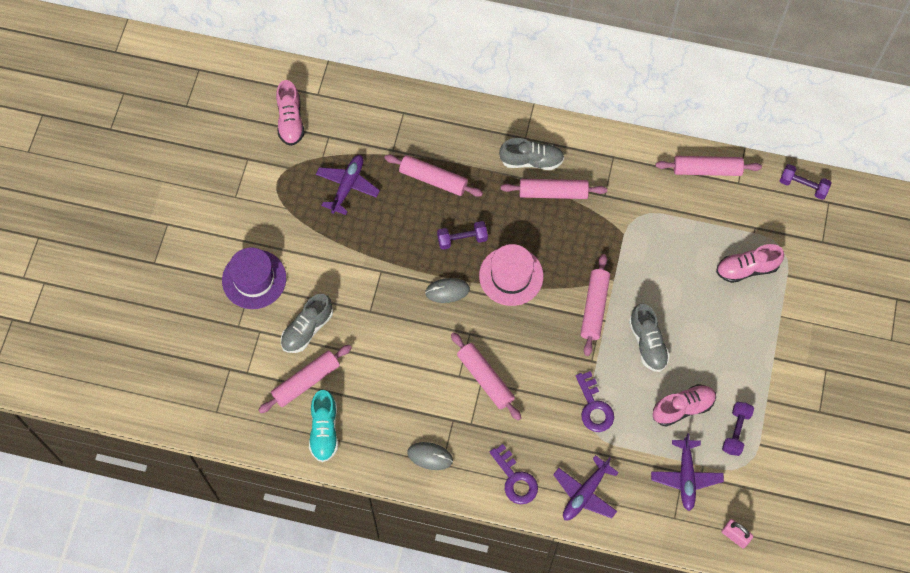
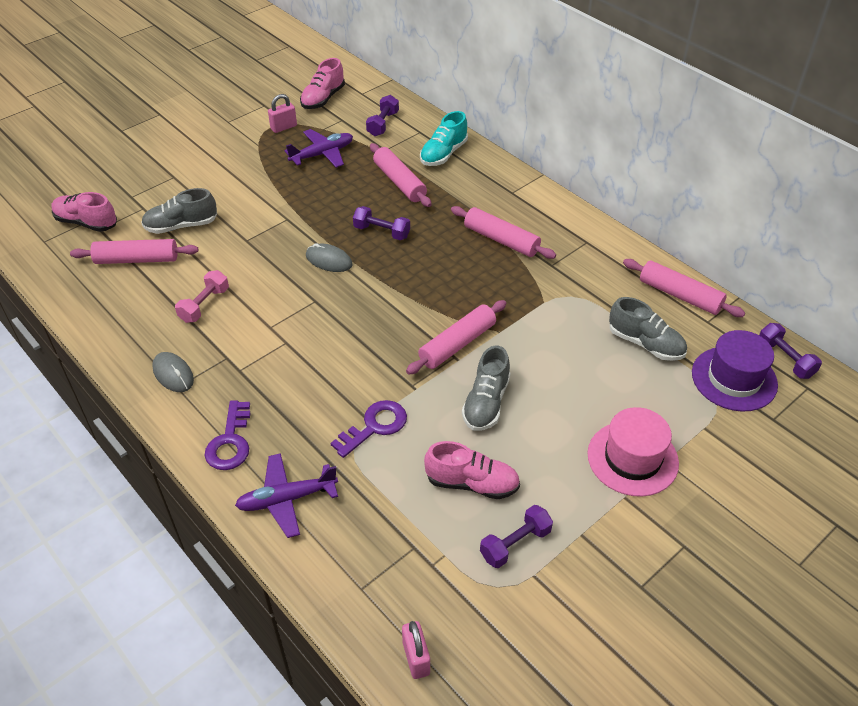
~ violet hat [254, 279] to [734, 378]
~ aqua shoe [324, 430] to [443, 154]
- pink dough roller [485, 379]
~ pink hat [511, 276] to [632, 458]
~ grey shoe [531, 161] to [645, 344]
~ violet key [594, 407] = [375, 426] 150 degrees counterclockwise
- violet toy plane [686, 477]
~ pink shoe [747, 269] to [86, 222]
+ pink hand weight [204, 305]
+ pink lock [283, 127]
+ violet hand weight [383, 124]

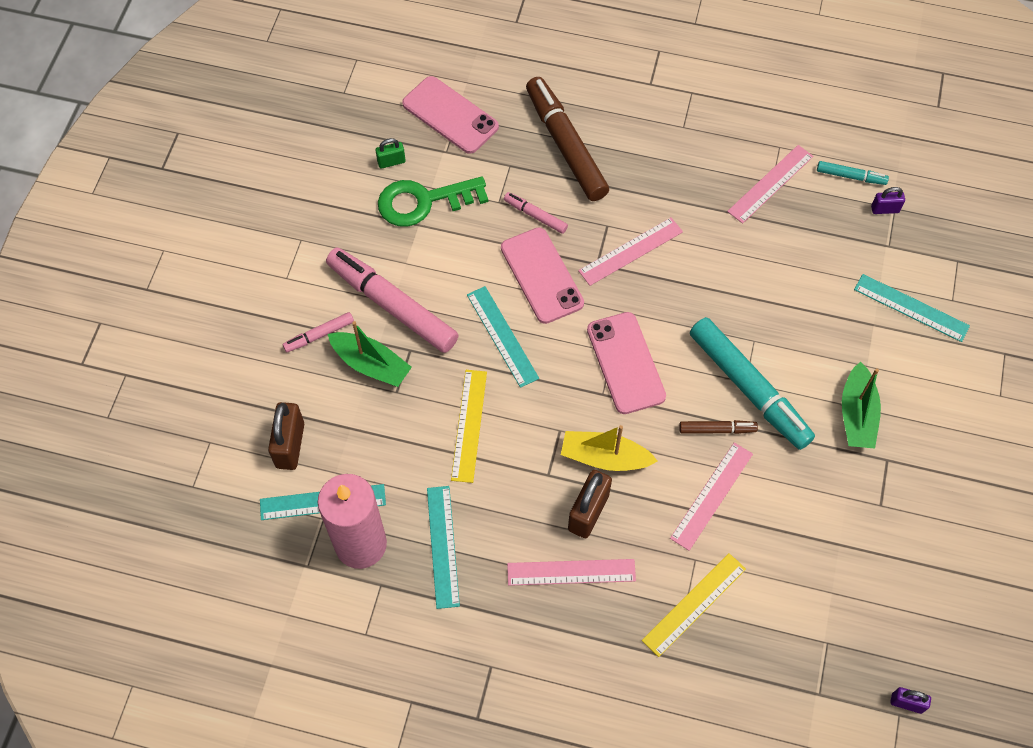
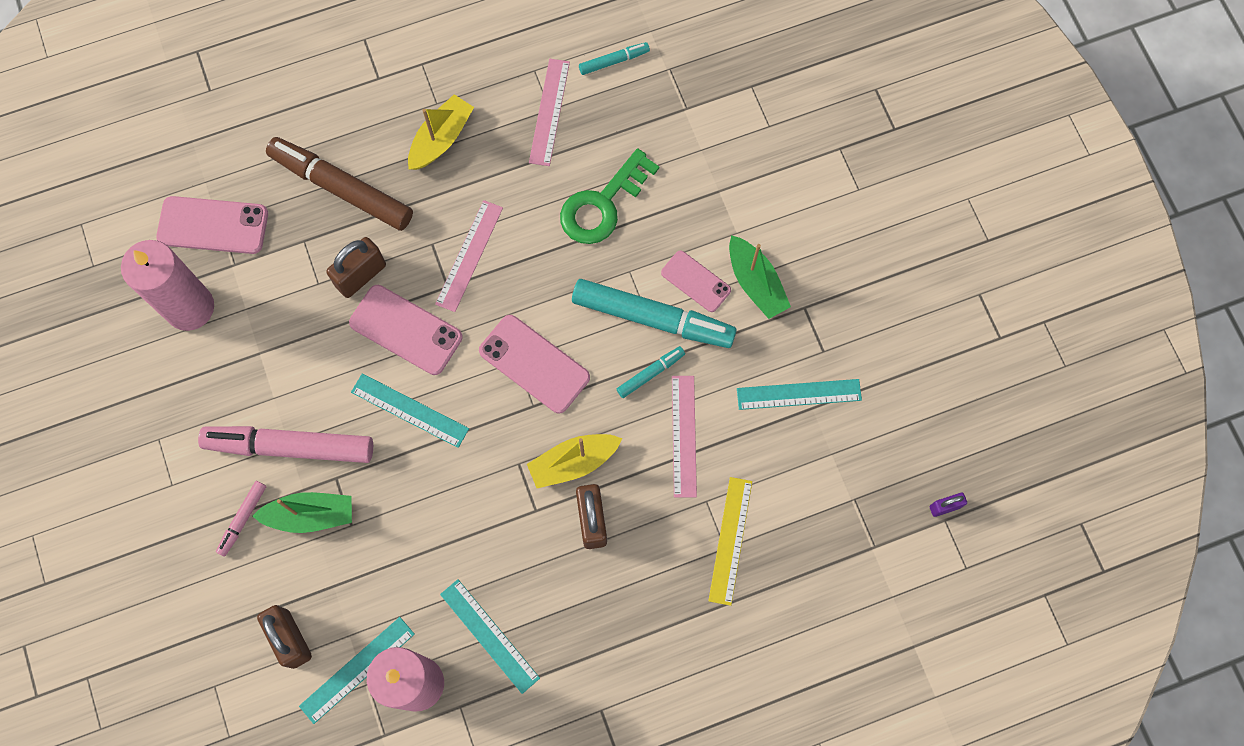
~ emerald lock [391, 162] to pink wax candle [190, 307]
~ emerald key [424, 202] to [603, 204]
- yellow measuring stick [469, 425]
~ pink marker [535, 216] to russet lock [361, 275]
- pink measuring stick [571, 572]
~ russet marker [717, 429] to aqua marker [650, 373]
~ aqua measuring stick [911, 307] to [799, 394]
- violet lock [885, 209]
+ yellow toy boat [441, 139]
+ pink phone [695, 281]

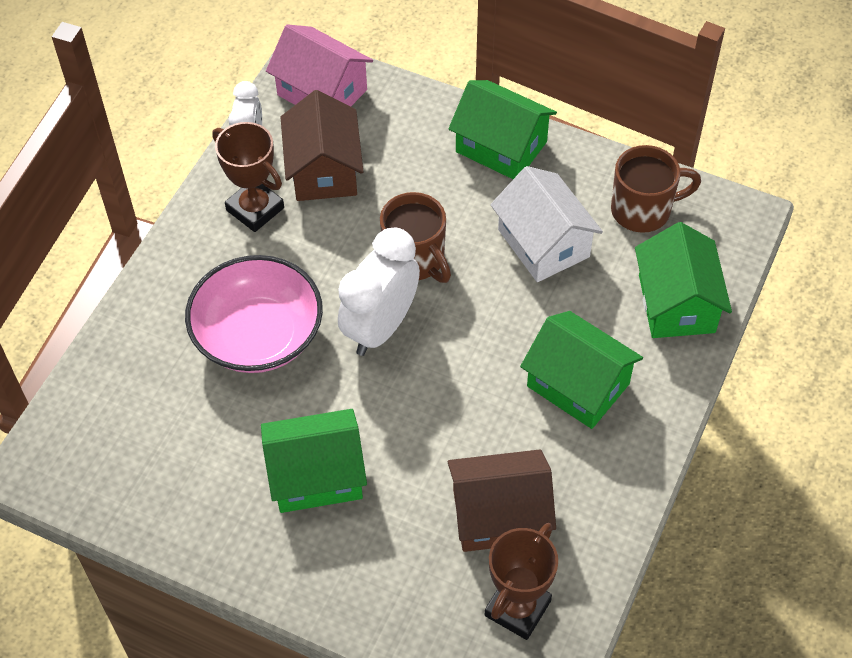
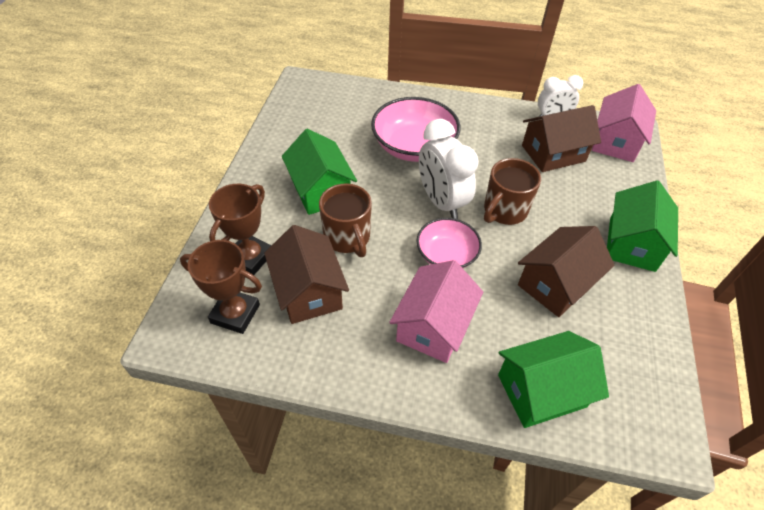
~ russet prize cup [255, 209] to [250, 257]
~ snow-white clock [380, 327] = [441, 202] 135 degrees counterclockwise
~ snow-white house [543, 243] to russet house [556, 284]
~ emerald house [578, 385] to pink house [433, 326]
~ russet coffee mug [643, 210] to [347, 238]
+ pink bowl [446, 255]

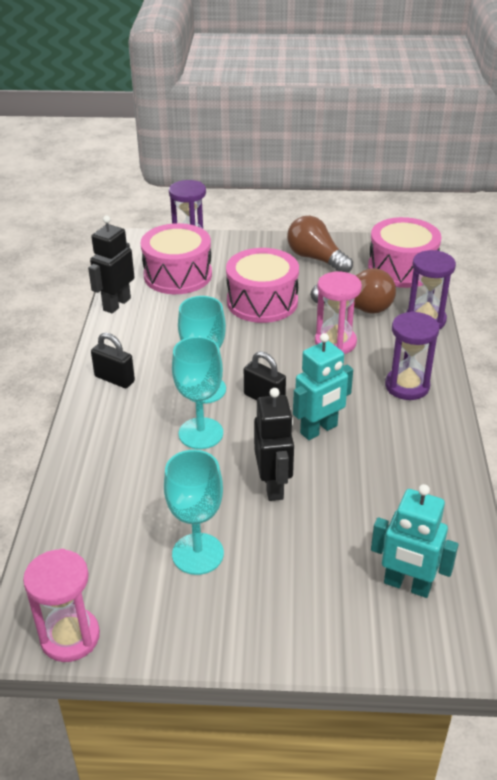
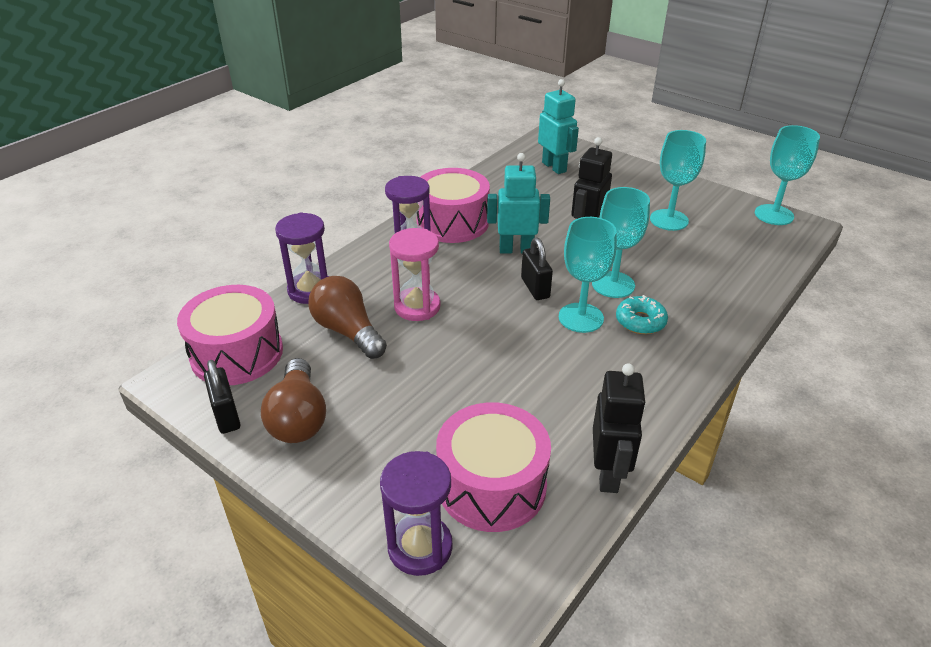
~ pink hourglass [70, 637] to aqua chalice [774, 215]
~ ebony toy robot [116, 304] = [608, 474] 60 degrees counterclockwise
~ ebony lock [114, 379] to [226, 415]
~ pink snare drum [262, 302] to [452, 222]
+ aqua glazed donut [640, 321]

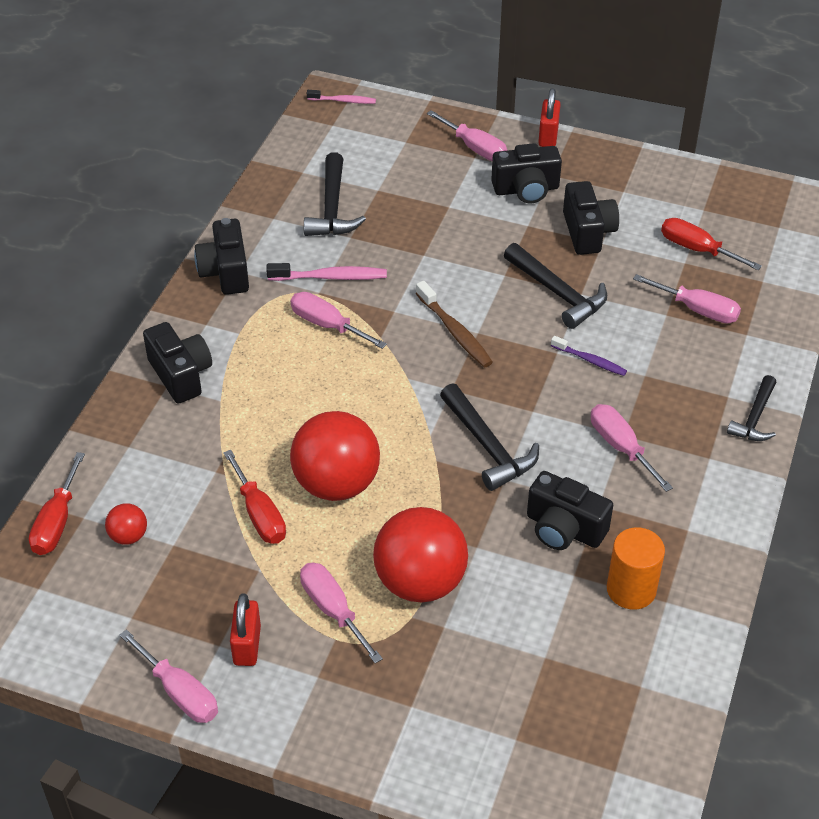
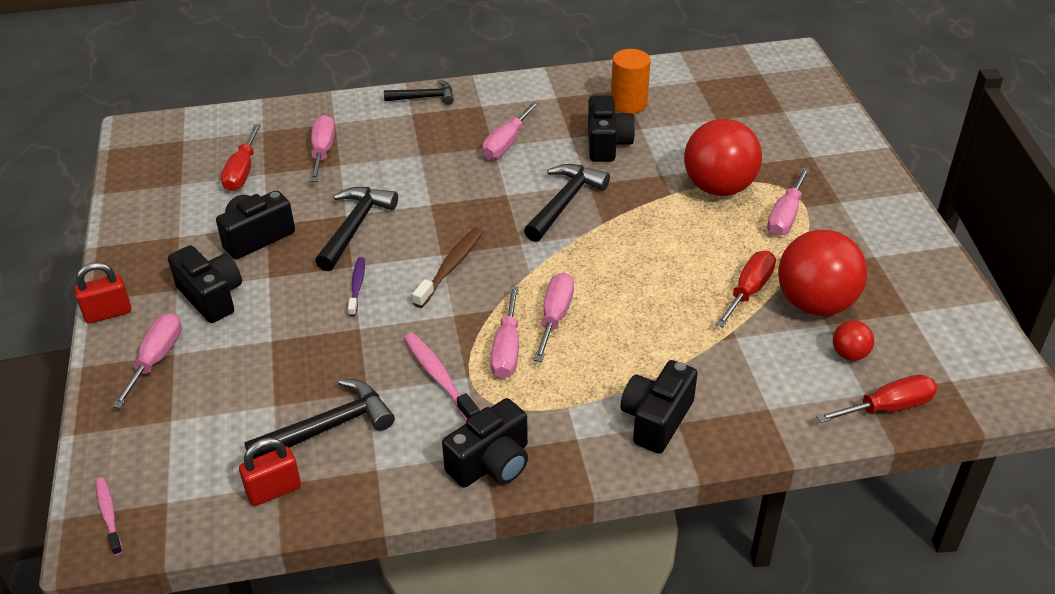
~ pink hand screwdriver [180, 692] to [555, 317]
~ crimson lock [247, 645] to [274, 490]
~ crimson play ball [336, 484] to [815, 303]
~ violet dental brush [590, 360] to [357, 286]

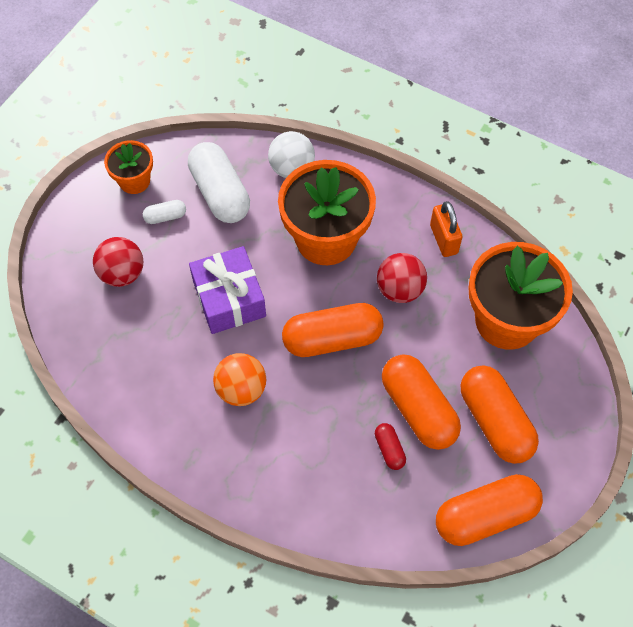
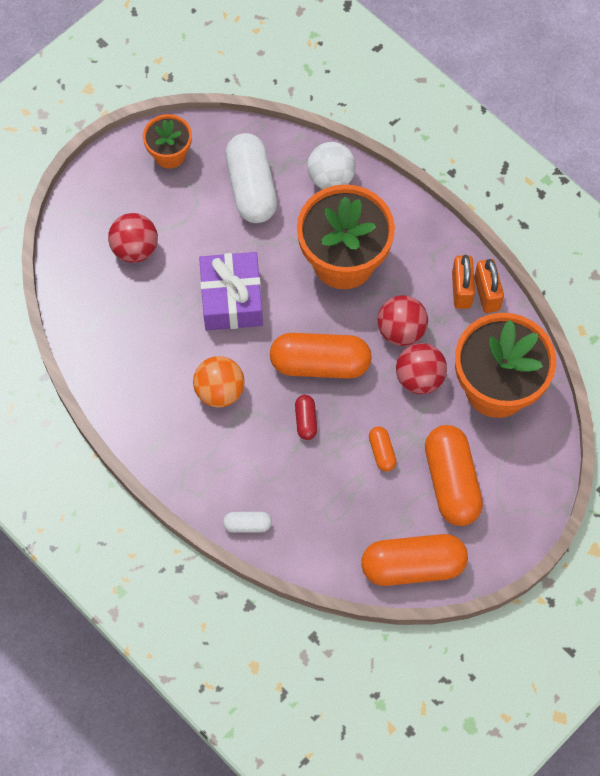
~ snow-white pill [165, 217] to [247, 525]
~ crimson pill [389, 449] to [306, 420]
~ orange pill [418, 409] = [382, 452] x0.46
+ crimson play ball [419, 378]
+ orange lock [486, 294]

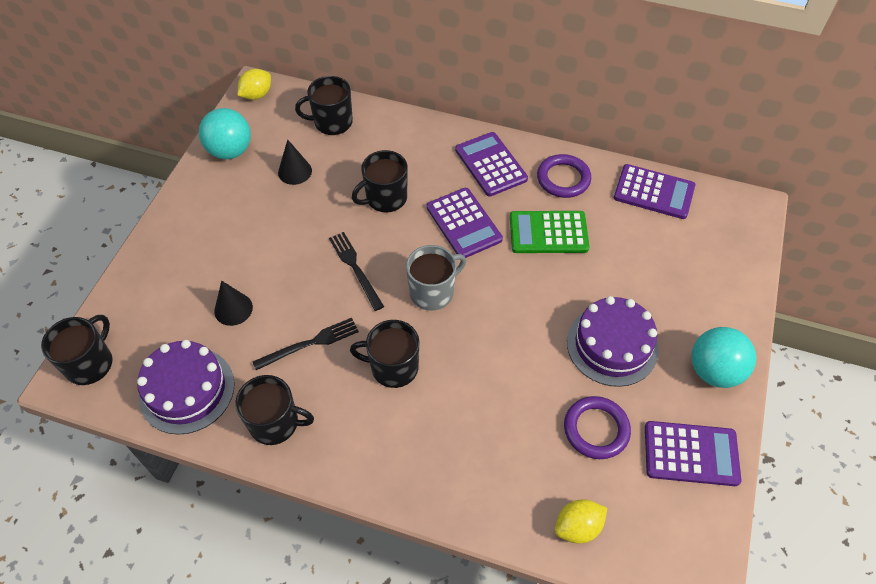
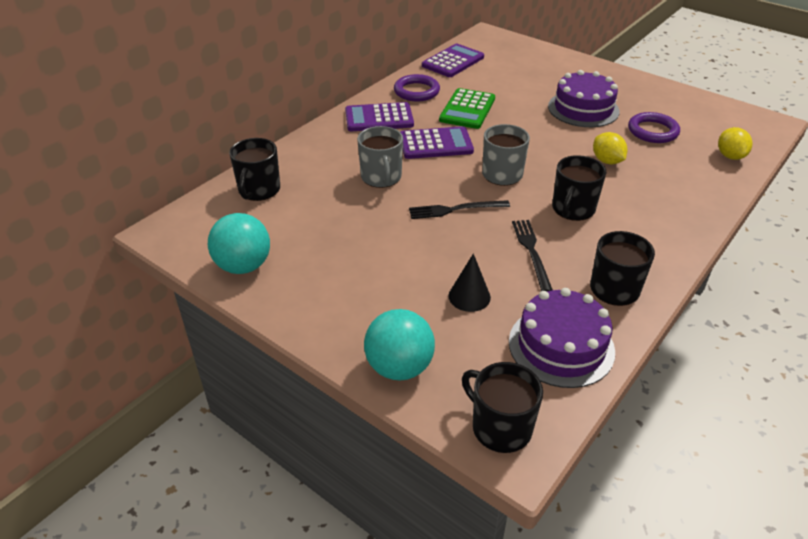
~ yellow toy lemon [257, 95] to [607, 161]
- ebony solid cone [295, 171]
~ ebony coffee mug [385, 198] to grey coffee mug [381, 177]
- violet adding machine [691, 454]
~ aqua play ball [714, 371] to [399, 367]

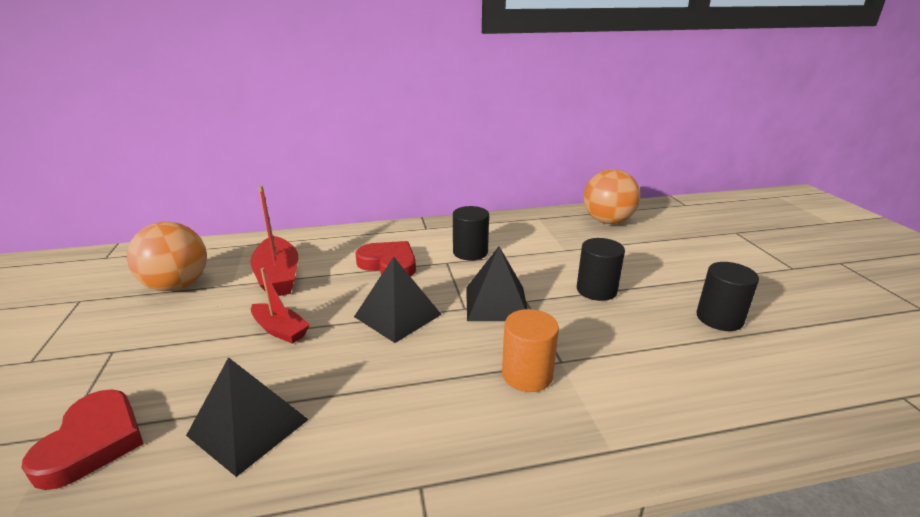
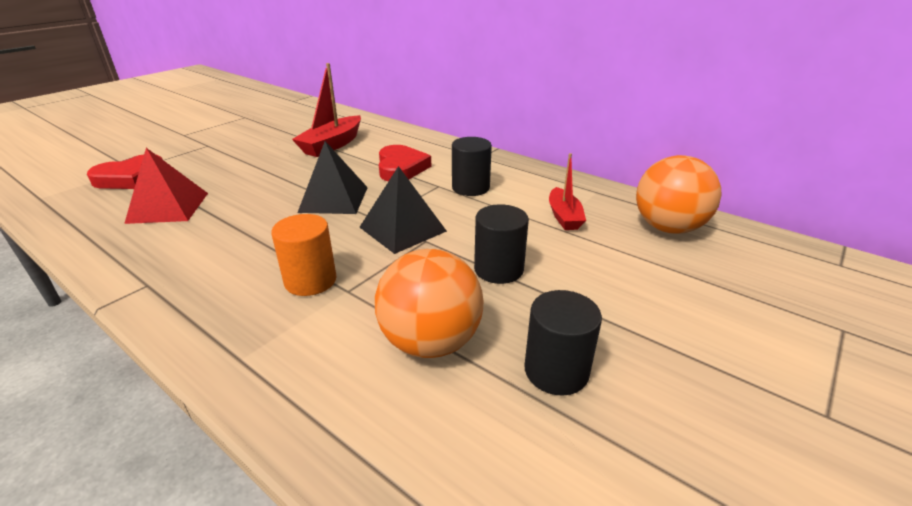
~ orange play ball [177, 286] to [430, 342]
~ ebony solid pyramid [248, 427] to crimson solid pyramid [168, 207]
~ crimson toy boat [280, 330] to [564, 217]

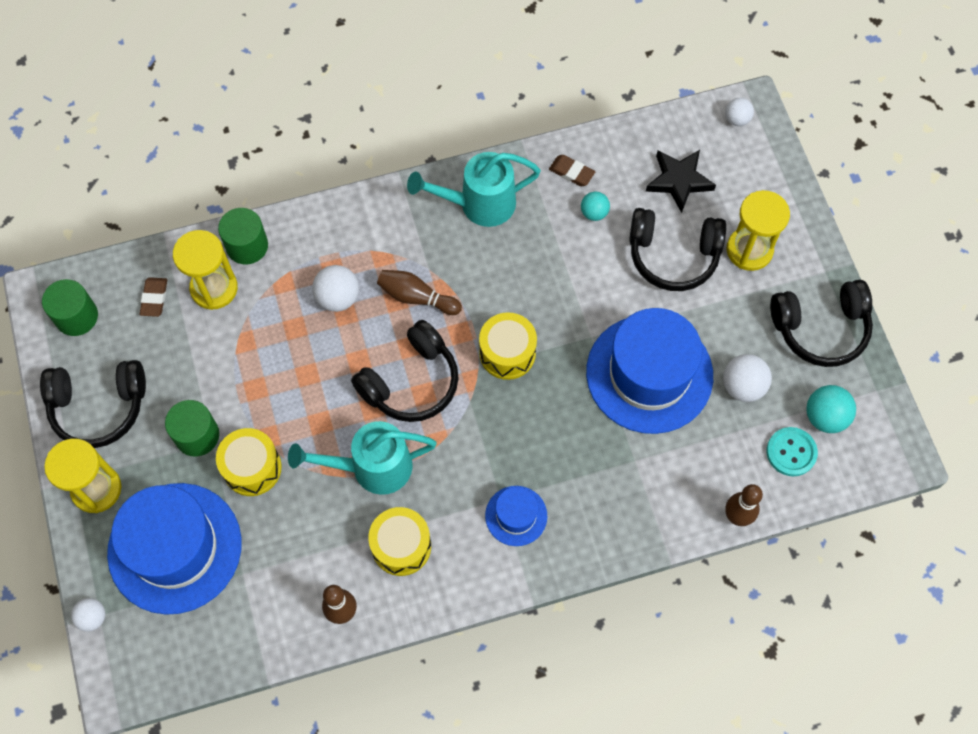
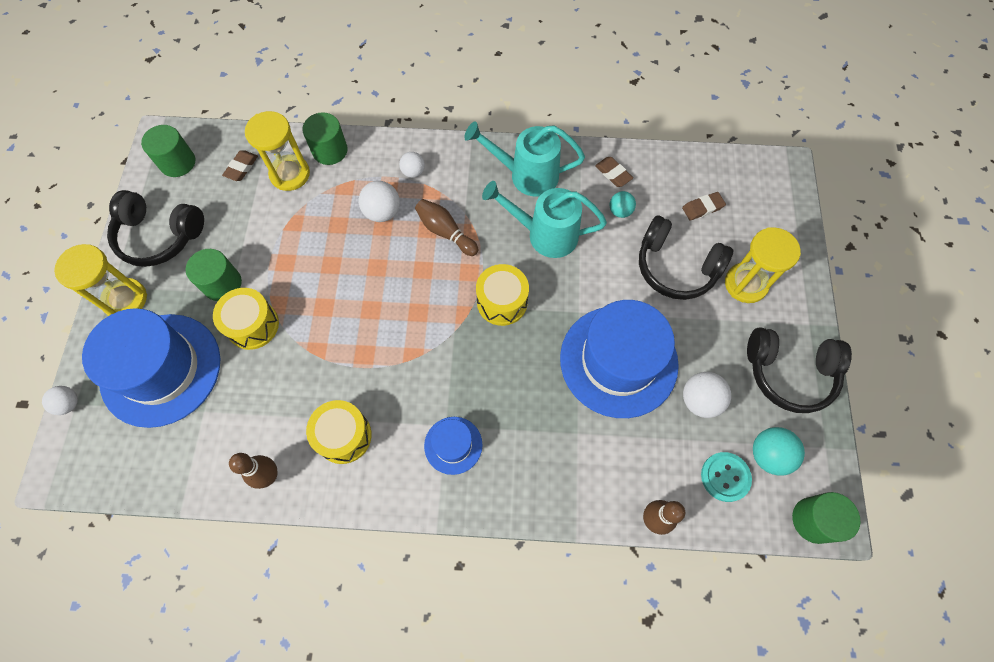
~ aqua sprinkling can [372, 467] to [545, 234]
- ebony headphones [411, 382]
~ ebony five-pointed star [679, 181] to russet gum eraser [702, 208]
~ snow-white play ball [737, 119] to [413, 172]
+ emerald solid cylinder [814, 520]

